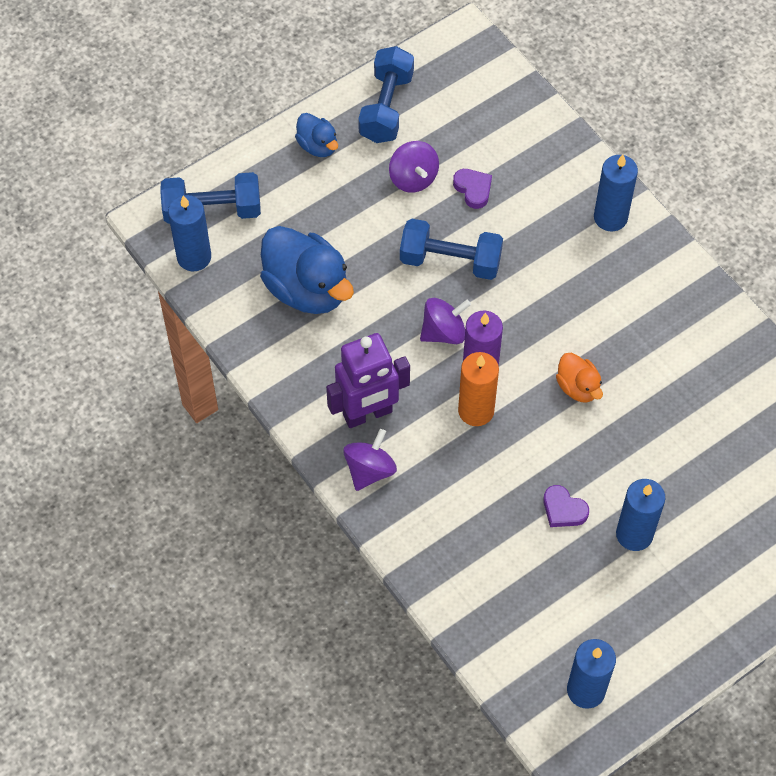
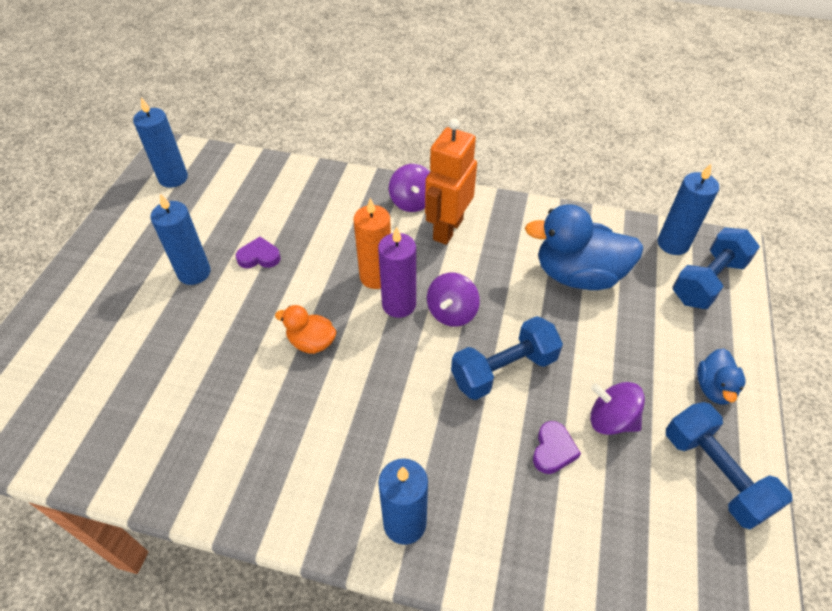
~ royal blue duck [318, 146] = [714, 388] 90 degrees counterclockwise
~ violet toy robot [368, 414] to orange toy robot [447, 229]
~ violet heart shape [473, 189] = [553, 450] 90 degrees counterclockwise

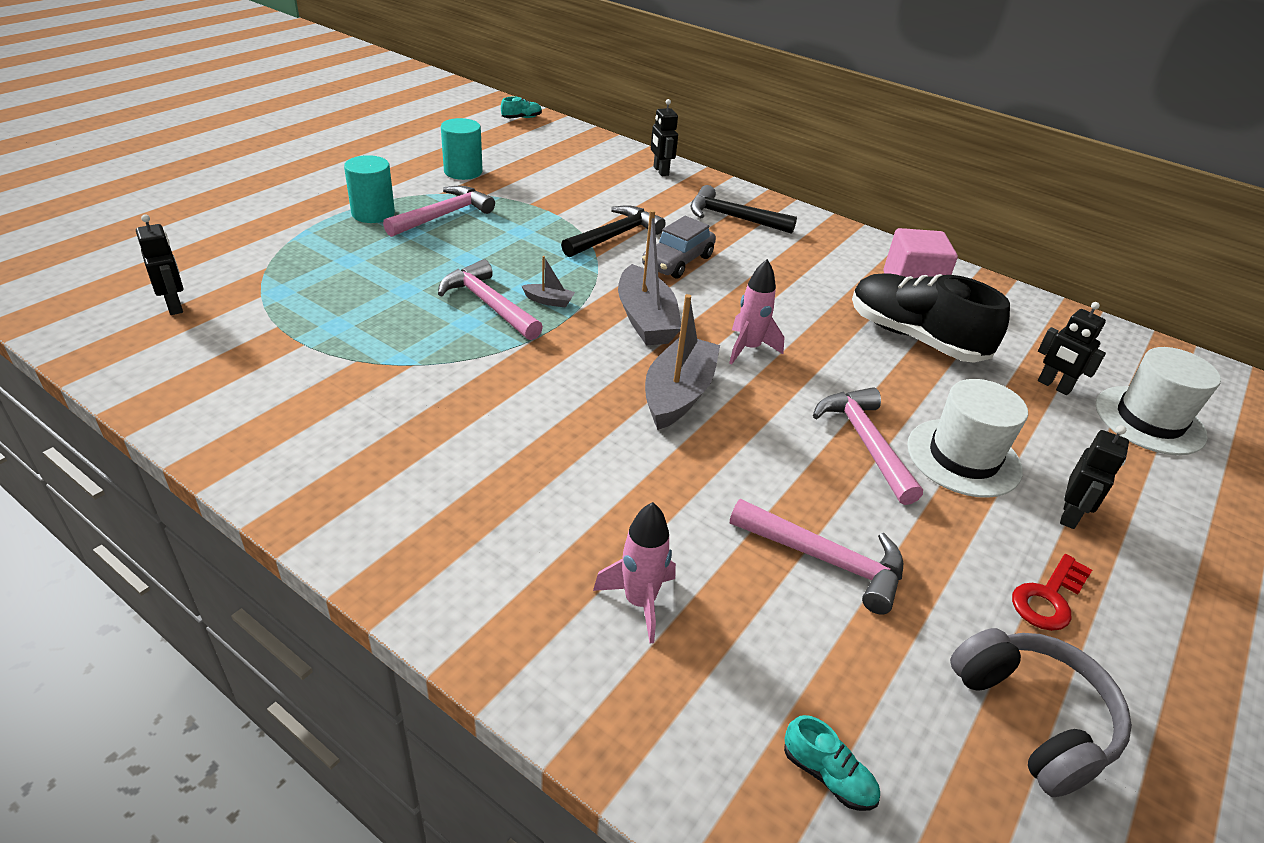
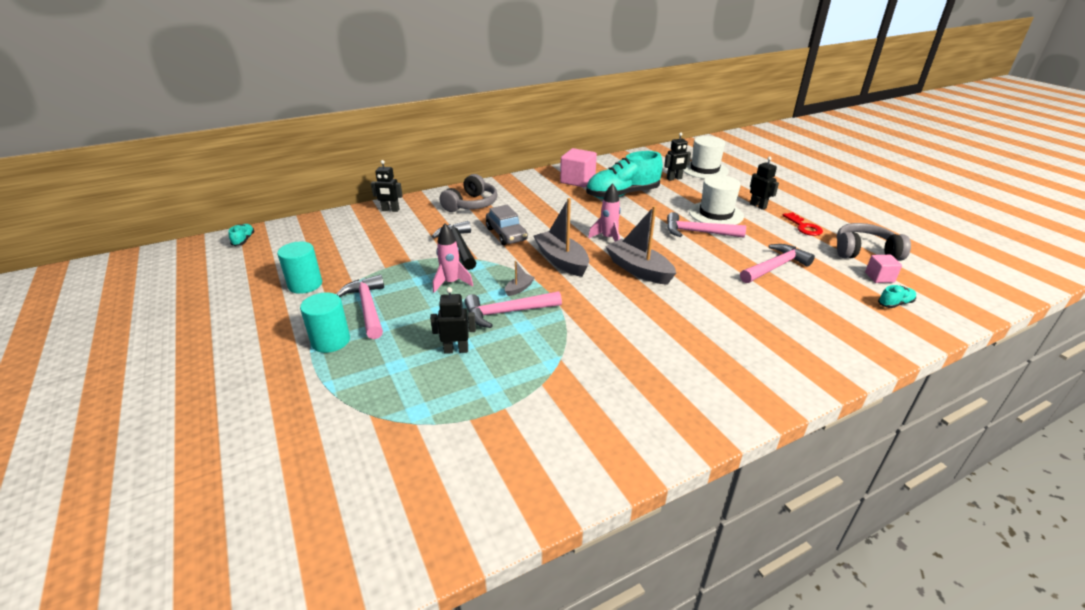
~ ebony toy robot [175, 306] to [456, 350]
~ pink rocket [639, 602] to [451, 283]
~ grey toy boat [646, 319] = [561, 261] 135 degrees counterclockwise
~ ebony claw hammer [733, 218] to grey headphones [471, 204]
~ ebony shoe [915, 338] to aqua shoe [622, 194]
+ pink cube [879, 277]

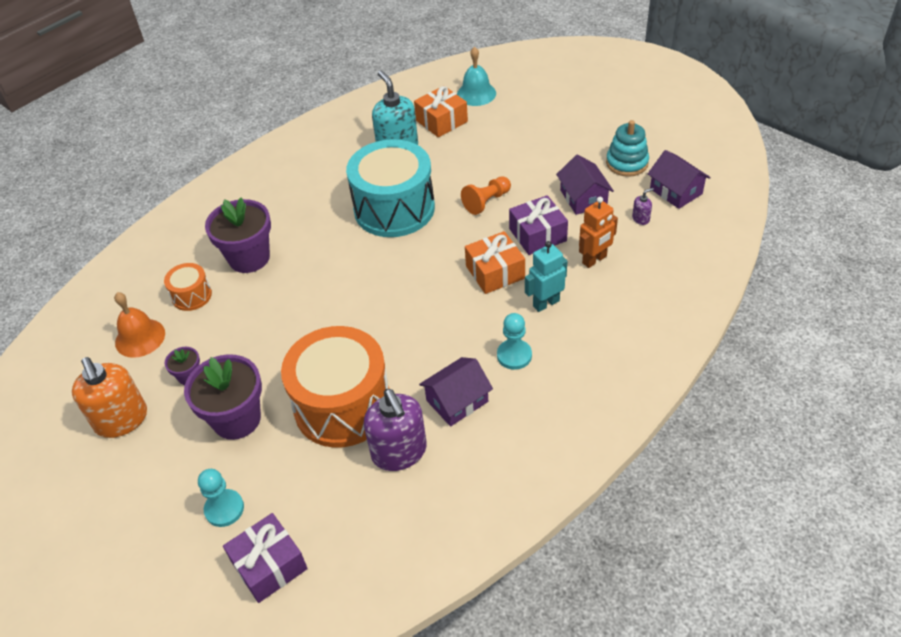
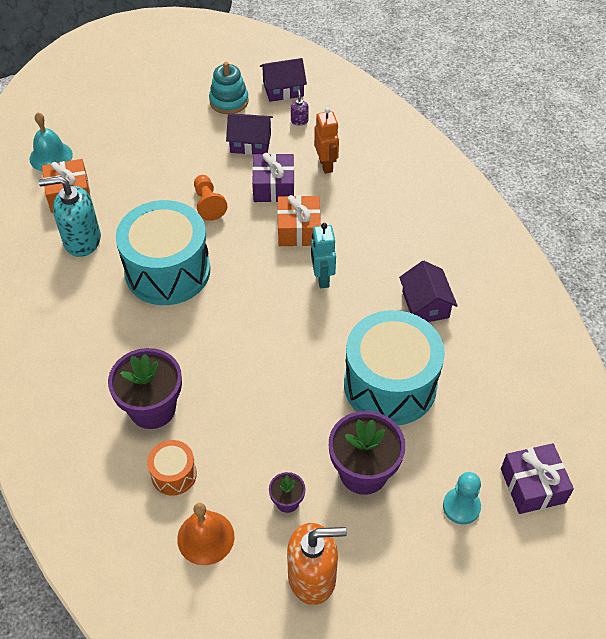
~ orange snare drum [343, 405] to aqua snare drum [390, 384]
- violet pump bottle [399, 452]
- aqua chess pawn [514, 355]
~ aqua toy robot [546, 303] to [322, 278]

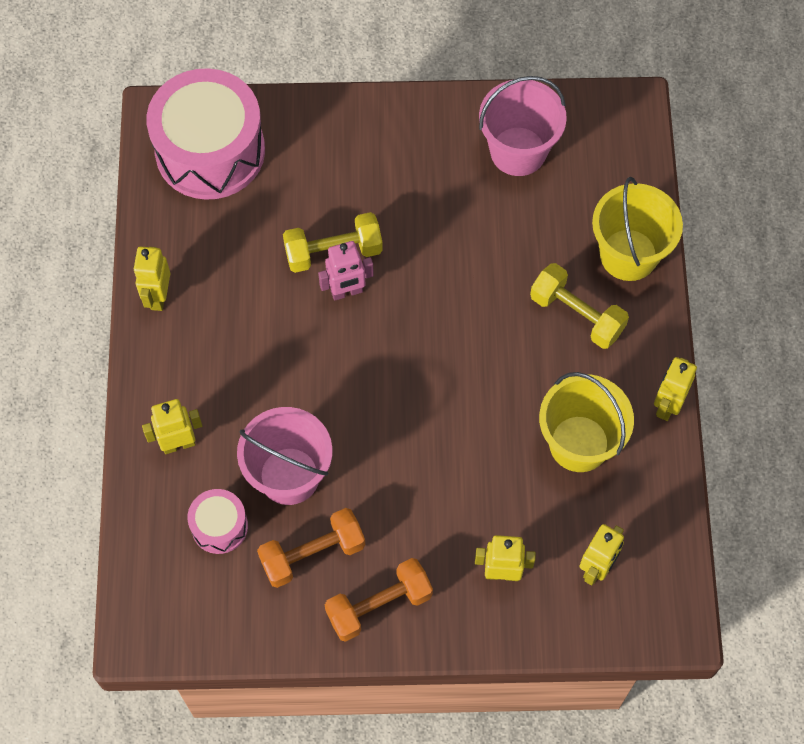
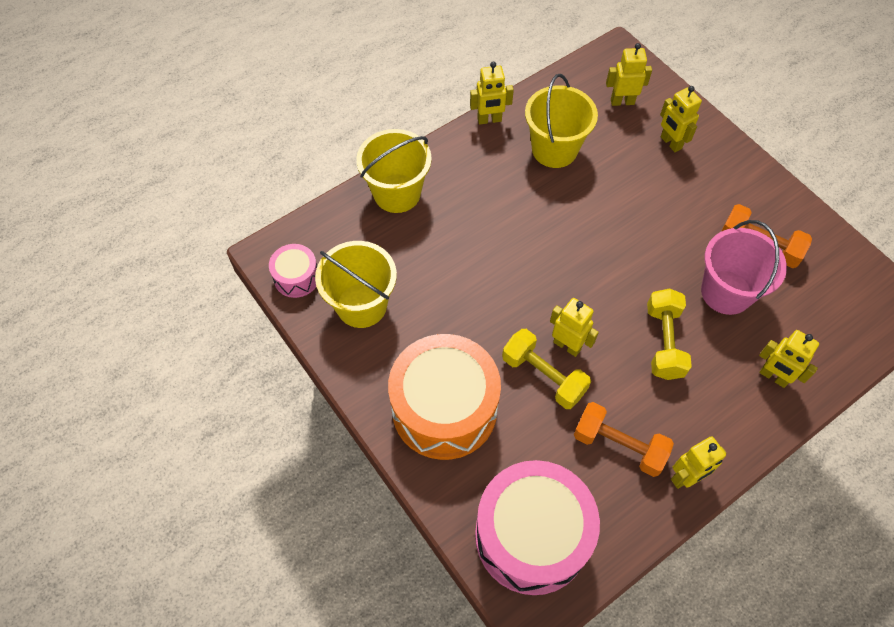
~ pink snare drum [219, 526] to [296, 277]
~ pink toy robot [347, 292] to yellow toy robot [567, 345]
~ orange hand weight [379, 605] to [619, 445]
~ pink bucket [518, 151] to yellow bucket [361, 305]
~ yellow hand weight [576, 315] to [664, 342]
+ orange snare drum [444, 408]

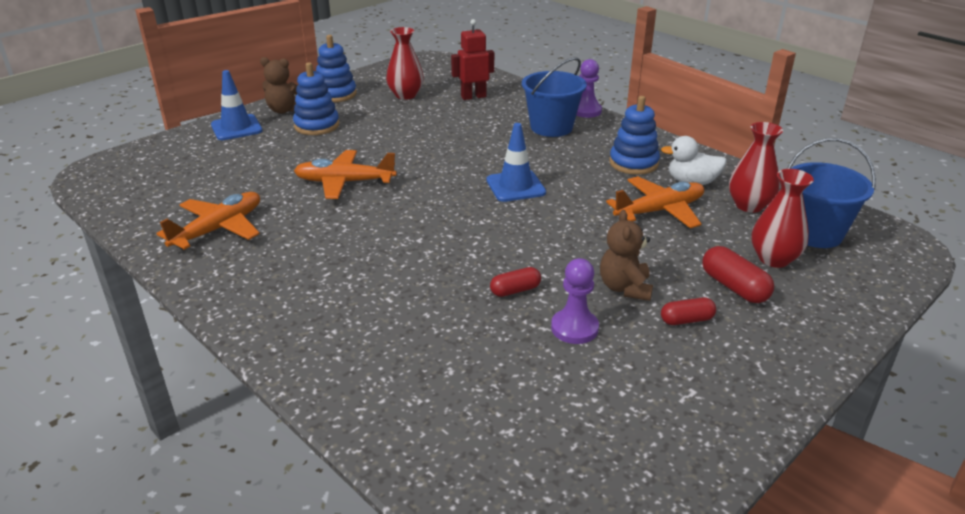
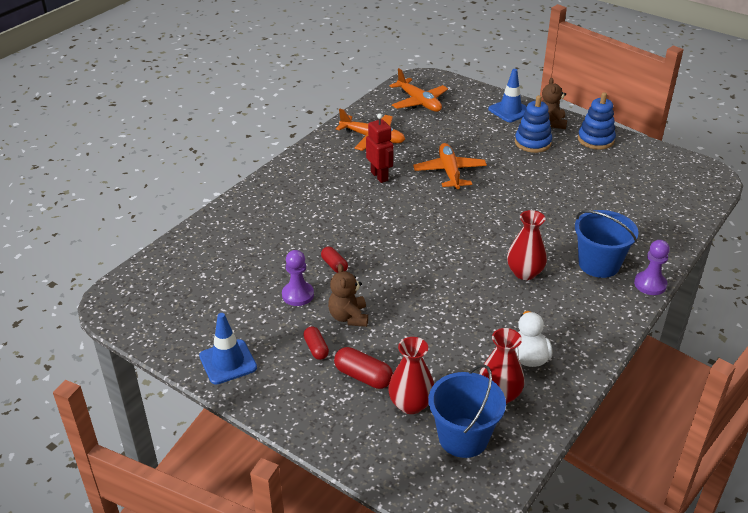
~ crimson vase [406, 95] to [524, 273]
~ crimson toy robot [473, 97] to [379, 176]
~ royal blue road cone [515, 186] to [228, 362]
~ russet teddy bear [625, 288] = [348, 317] 90 degrees counterclockwise
~ orange toy plane [659, 211] to [419, 102]
- royal blue stacking toy [633, 163]
~ crimson pill [734, 287] = [363, 376] 75 degrees clockwise

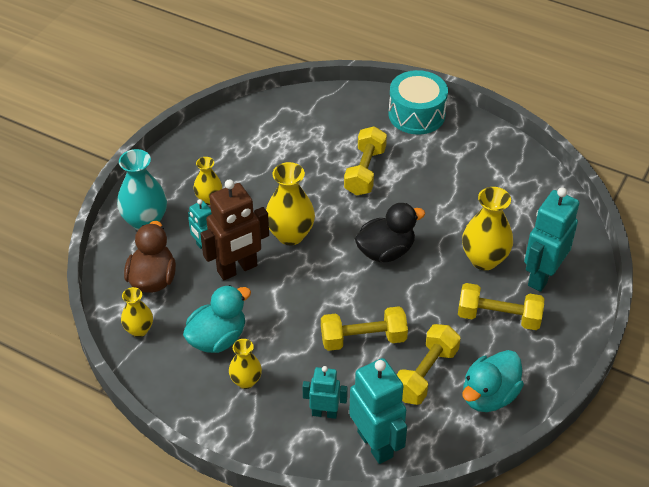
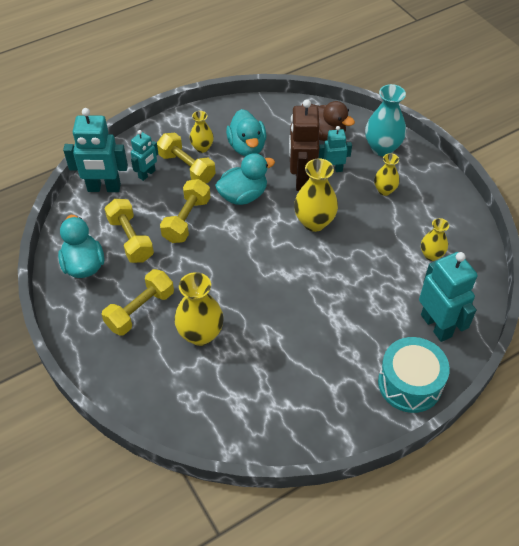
~ yellow vase [139, 330] to [431, 255]
~ yellow hand weight [365, 171] to [187, 167]
- ebony duck [386, 251]
~ aqua toy robot [542, 276] to [436, 325]
+ aqua duck [243, 195]

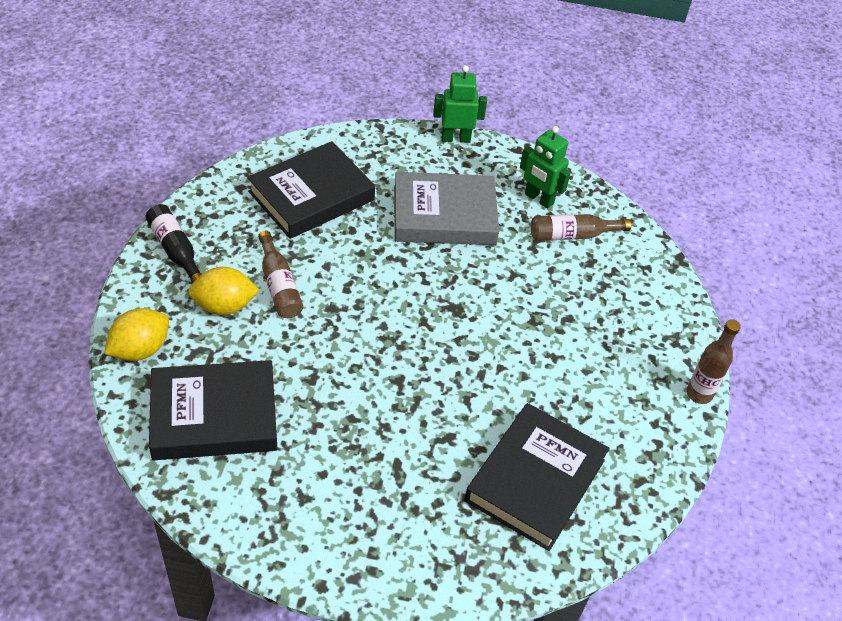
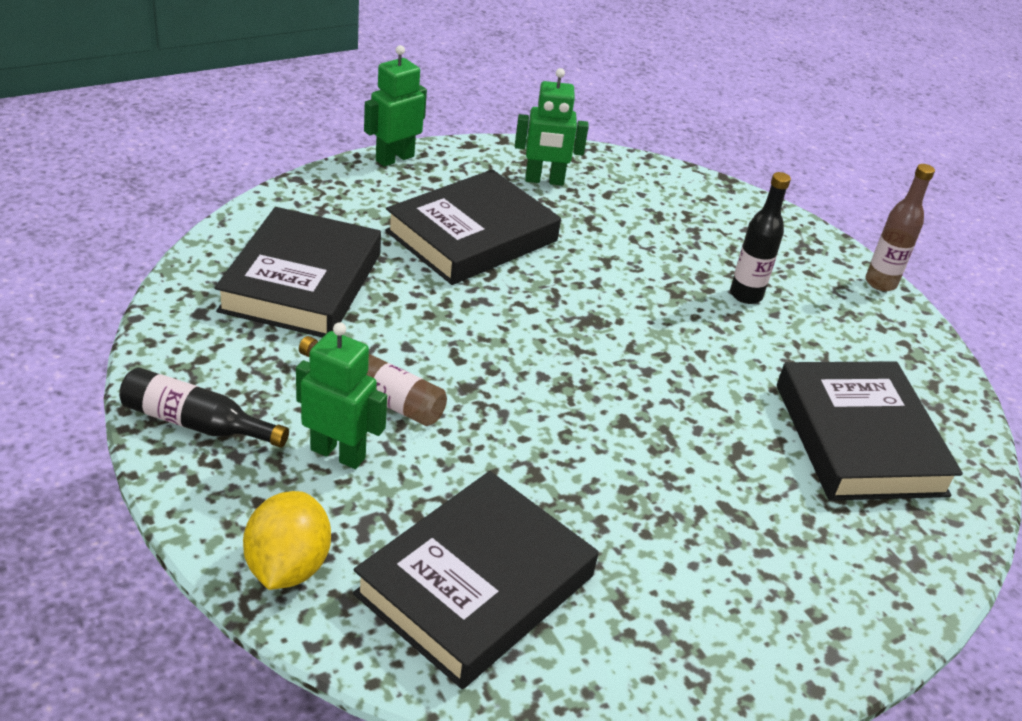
~ yellow toy lemon [224, 306] to emerald toy robot [338, 453]
~ grey hardback [444, 215] to ebony hardback [472, 236]
- russet flask [572, 235]
+ ebony flask [745, 295]

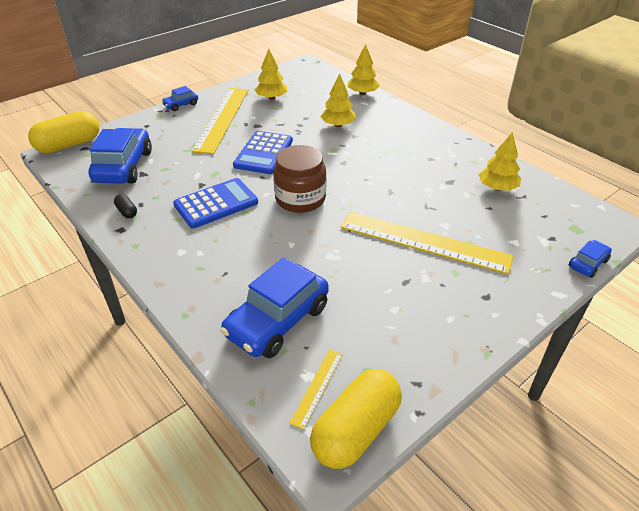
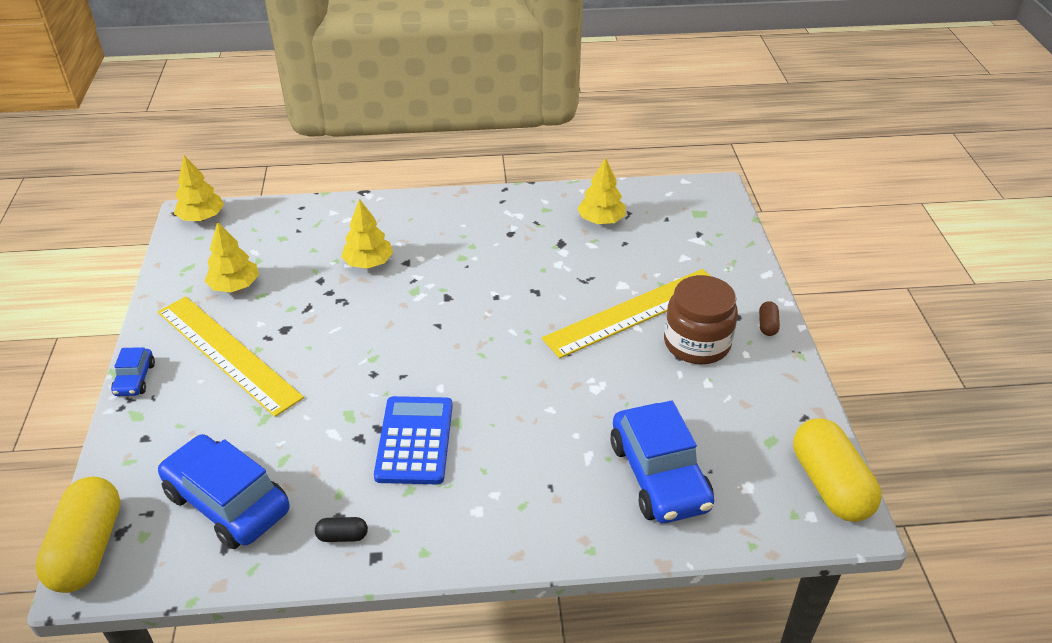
- royal blue adding machine [263, 153]
~ russet jam jar [300, 199] to [697, 343]
- yellow measuring stick [317, 387]
~ yellow toy tree [362, 93] to [202, 217]
- royal blue car [587, 263]
+ russet pill [767, 325]

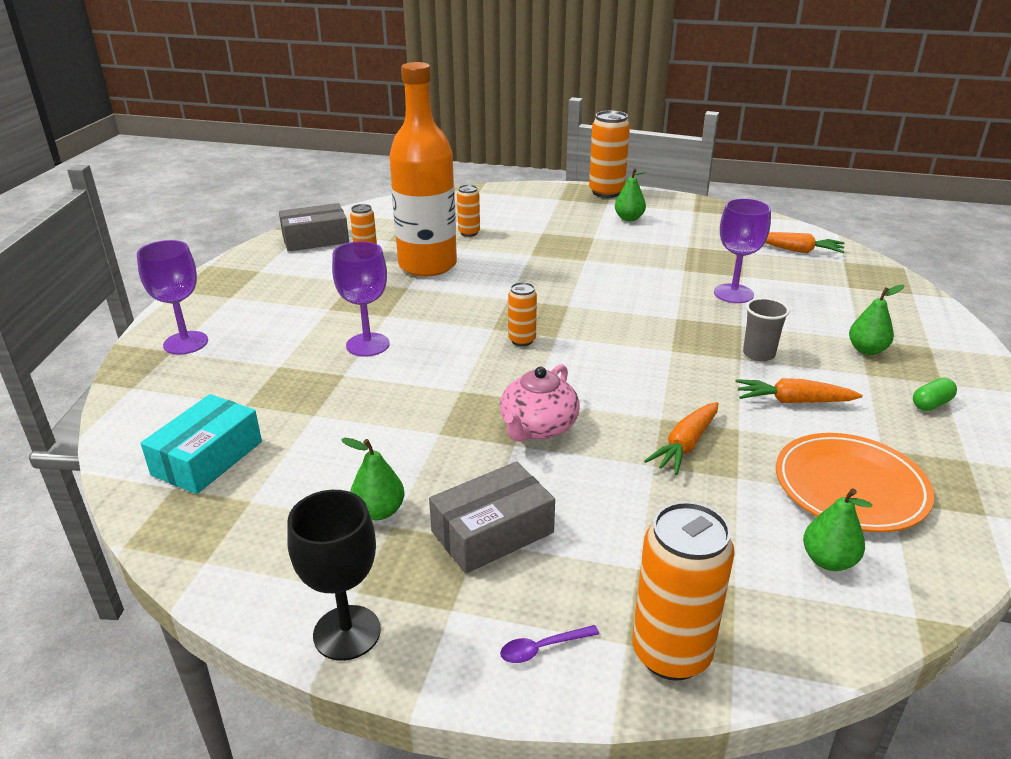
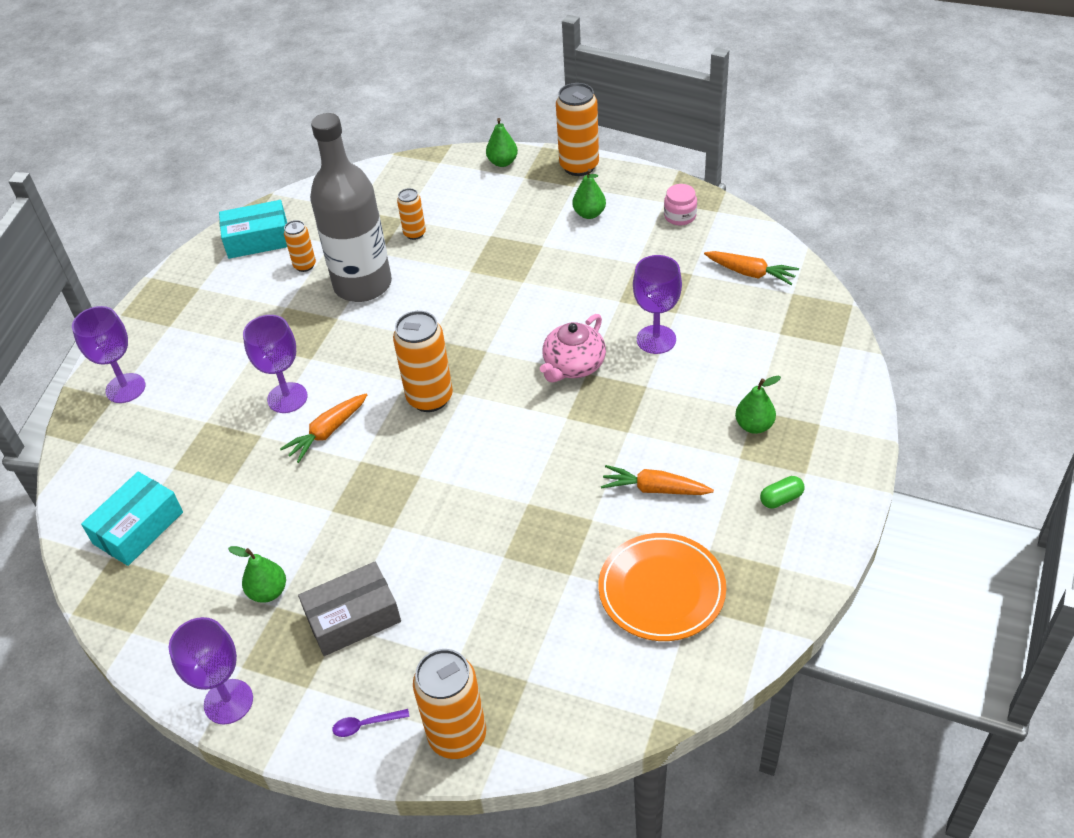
~ grey box [315, 239] to aqua box [258, 239]
~ ebony chalice [347, 632] to violet chalice [228, 701]
~ orange flask [427, 265] to grey flask [363, 285]
~ pink china teapot [538, 427] to [573, 366]
~ orange tin [522, 340] = [430, 398] x1.81
~ orange toy carrot [685, 445] to [327, 432]
- grey beaker [758, 354]
~ emerald pear fruit [828, 560] to [502, 162]
+ pink jam jar [680, 216]

